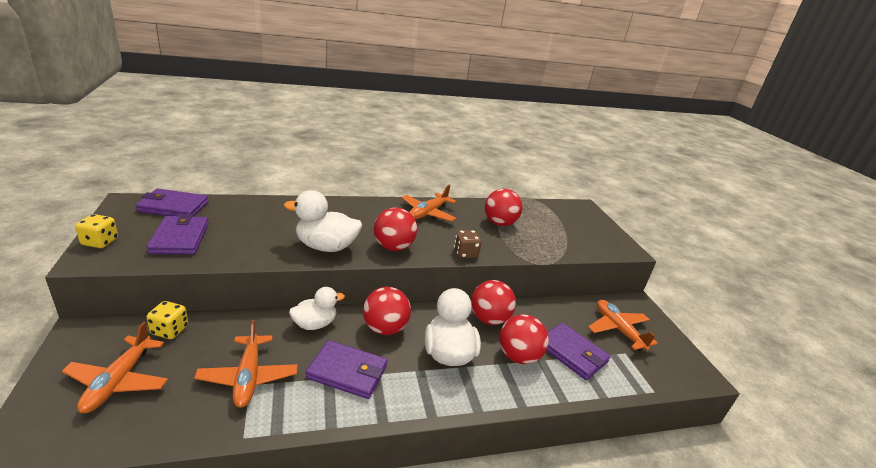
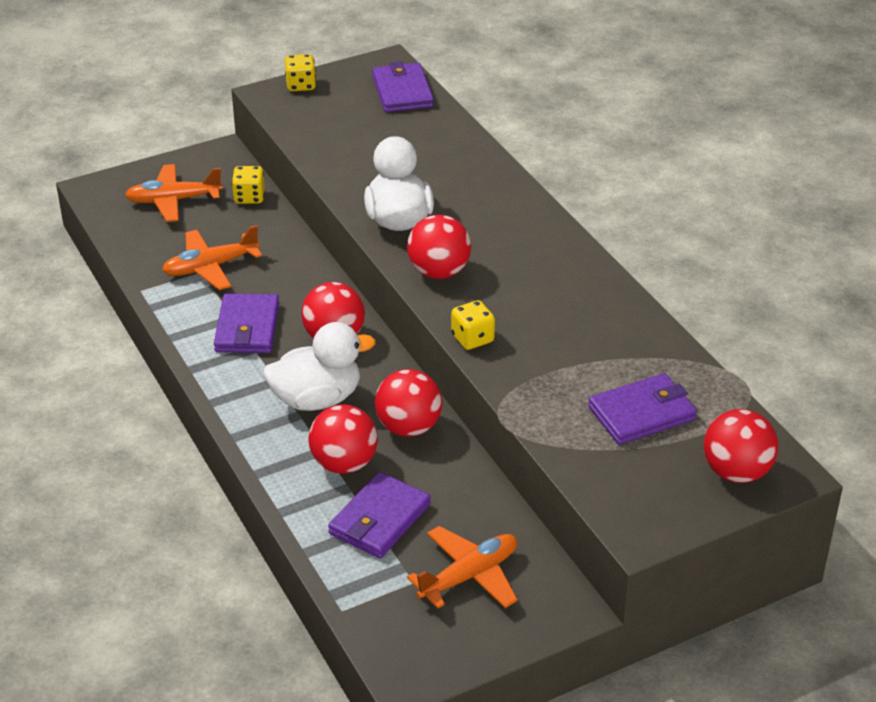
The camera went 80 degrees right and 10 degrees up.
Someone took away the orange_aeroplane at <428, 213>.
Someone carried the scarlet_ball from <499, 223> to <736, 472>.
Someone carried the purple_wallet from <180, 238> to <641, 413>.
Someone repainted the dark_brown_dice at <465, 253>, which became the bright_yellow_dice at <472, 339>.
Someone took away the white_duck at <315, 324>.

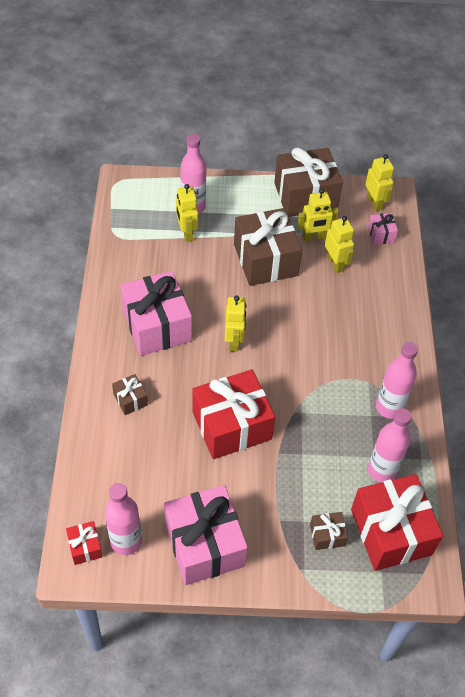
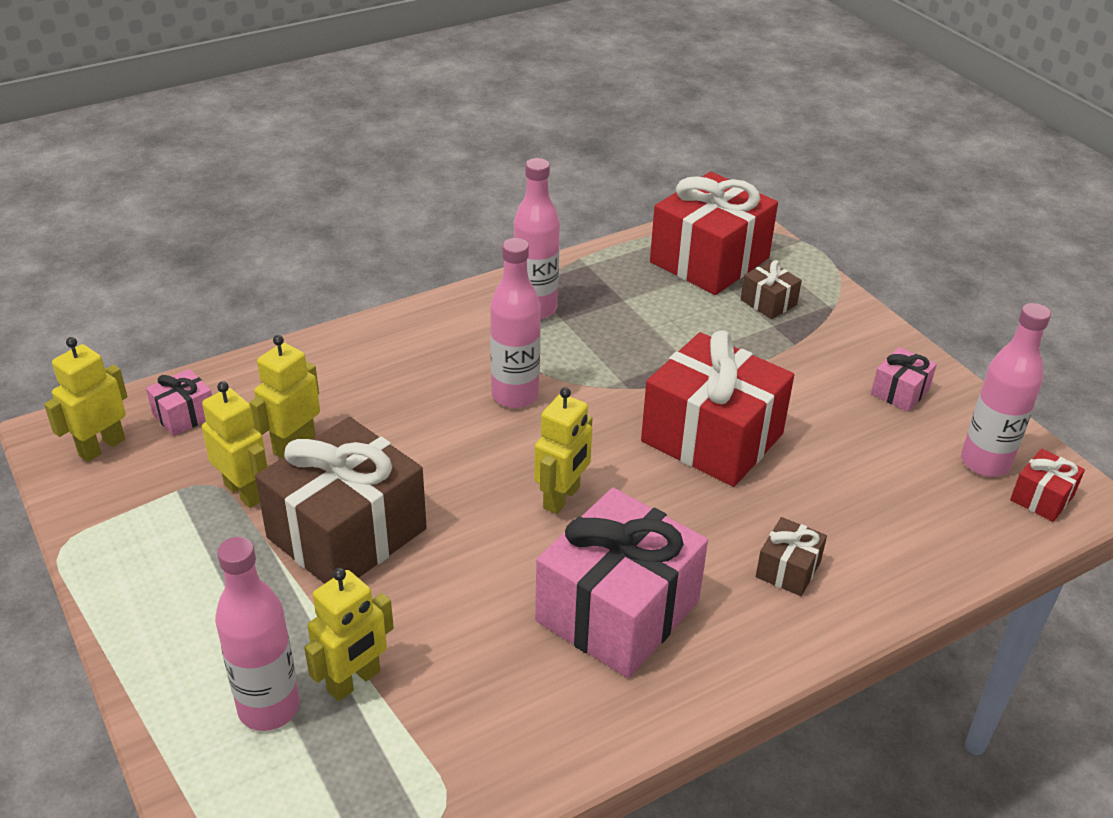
The camera went 120 degrees left and 15 degrees down.
Someone took away the dark_brown_gift at <305, 196>.
Someone rotated the bright_yellow_robot_figure at <234, 341> by 150 degrees clockwise.
Someone carried the rose-pink_bottle from <382, 470> to <515, 395>.
Someone scaled the rose-pink_gift at <204, 544> by 0.45.

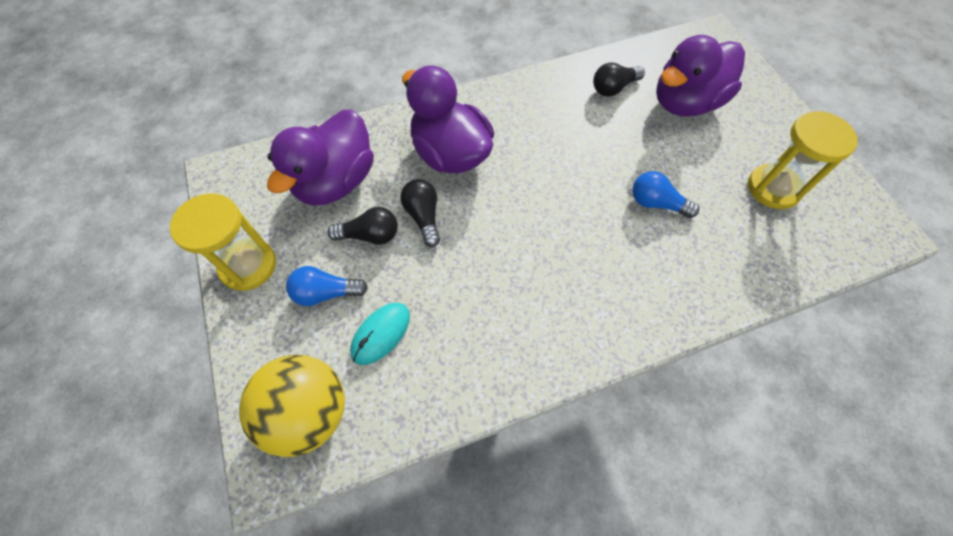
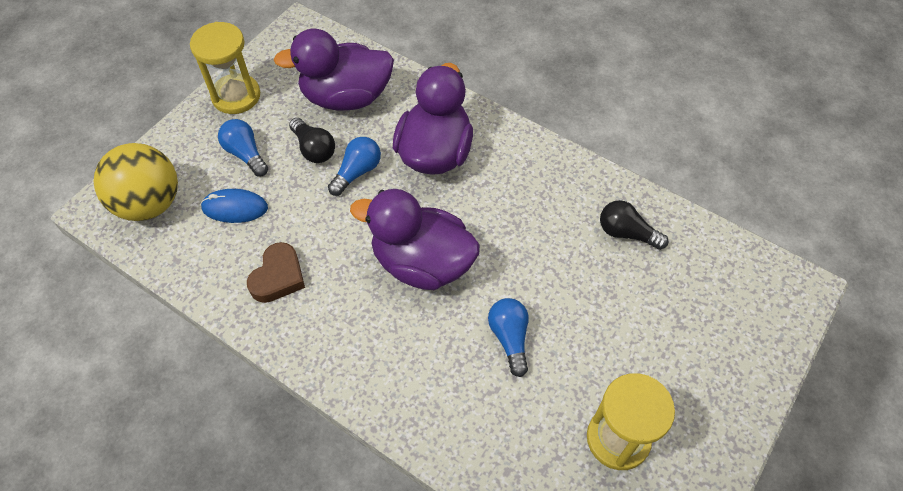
The camera went 55 degrees right and 5 degrees down.
Someone carried the purple_duck from <685, 103> to <422, 263>.
Someone repainted the ebony_light_bulb at <423, 216>, which became the cobalt_light_bulb at <357, 172>.
Someone repainted the turquoise_mouse at <381, 334>, which became the cobalt_mouse at <235, 208>.
Someone put down the dark_brown_heart at <278, 277>.

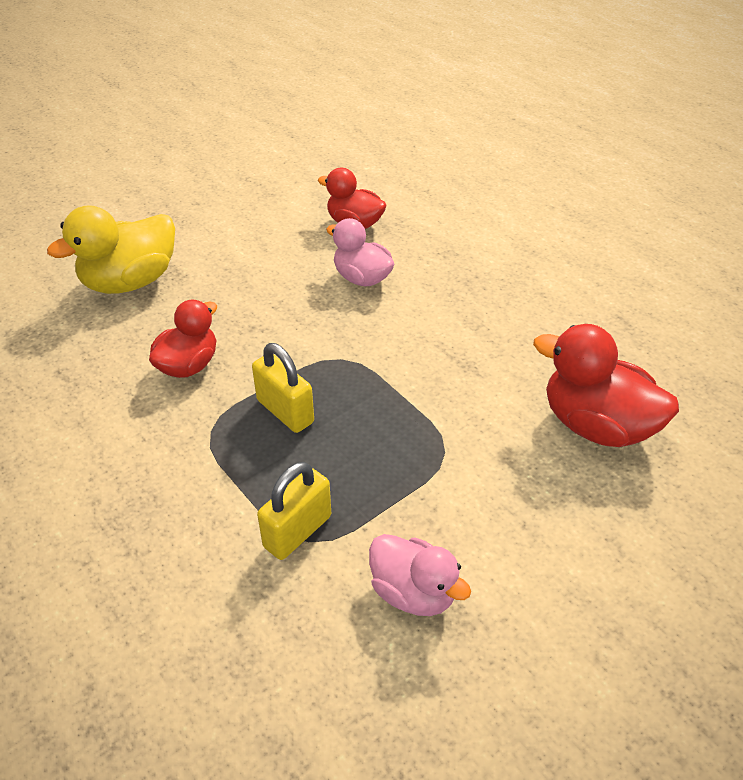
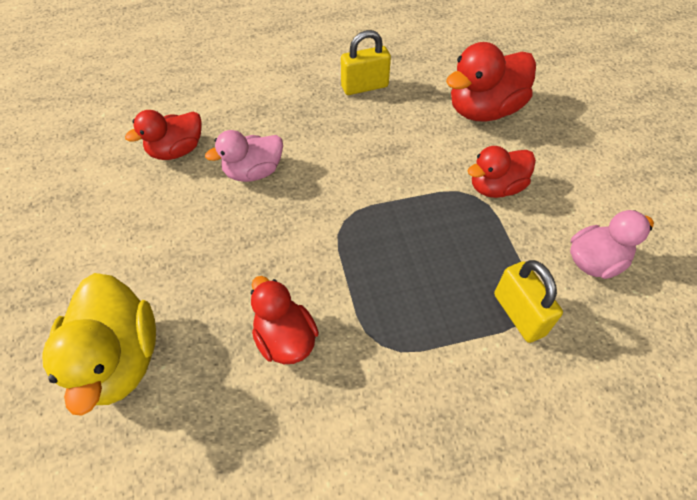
The camera went 65 degrees left and 10 degrees up.
Someone carried the bright_yellow_lock from <285, 411> to <364, 87>.
Someone put down the scarlet_duck at <496, 187>.

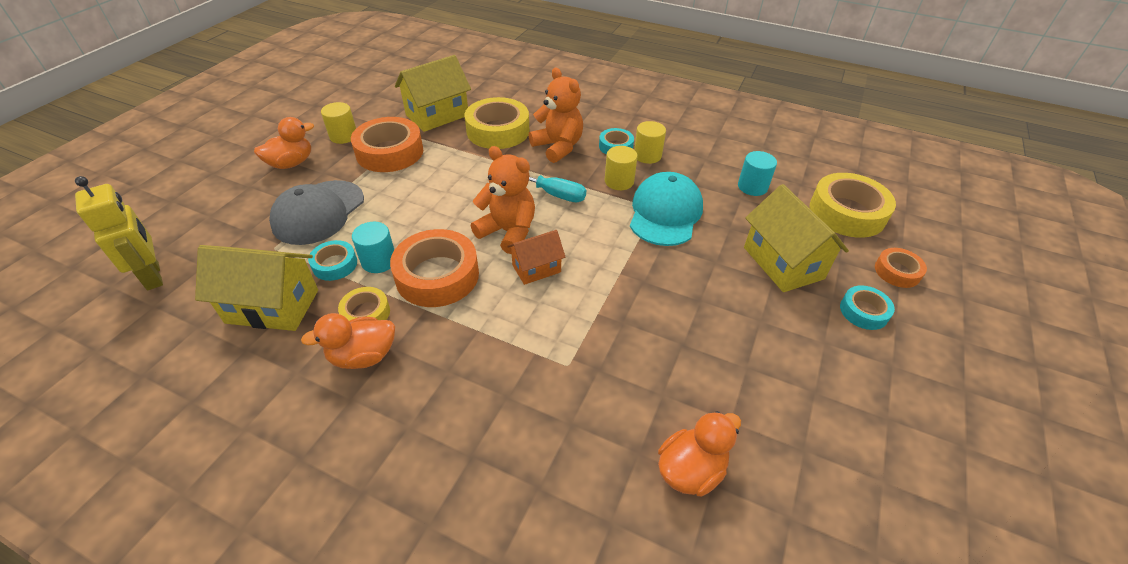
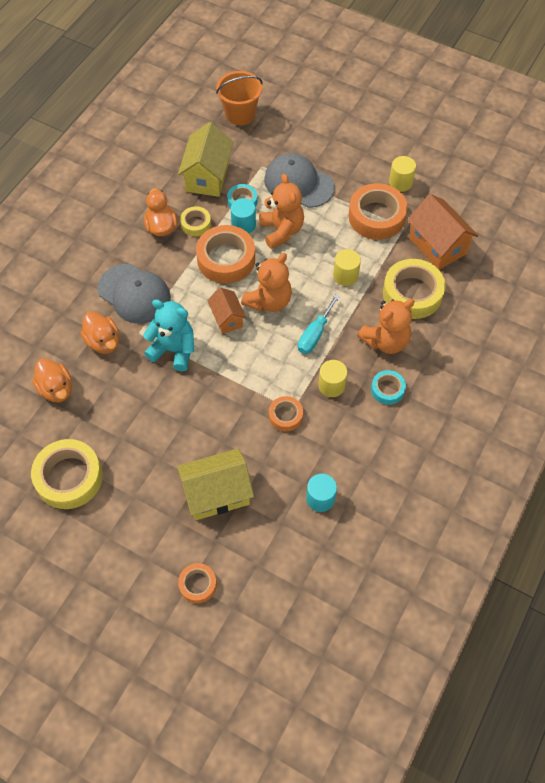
The camera went 95 degrees right and 15 degrees up.
Someone repainted the bright_yellow_cottage at <437, 115>, which became the orange_cottage at <437, 245>.
Someone carried the orange_duck from <291, 163> to <103, 342>.
Someone carried the bright_yellow_cylinder from <647, 155> to <345, 275>.
Someone swapped the turquoise_peaked_cap at <665, 213> for the orange_roll_of_tape at <285, 416>.
Someone carried the bright_yellow_roll_of_tape from <847, 212> to <69, 477>.
Someone swapped the bright_yellow_robot_figure at <154, 276> for the orange_bucket at <240, 114>.
Someone took away the turquoise_roll_of_tape at <863, 311>.
Someone put down the orange_teddy_bear at <281, 231>.
Someone put down the ash-grey_peaked_cap at <134, 294>.
Someone put down the turquoise_teddy_bear at <174, 350>.

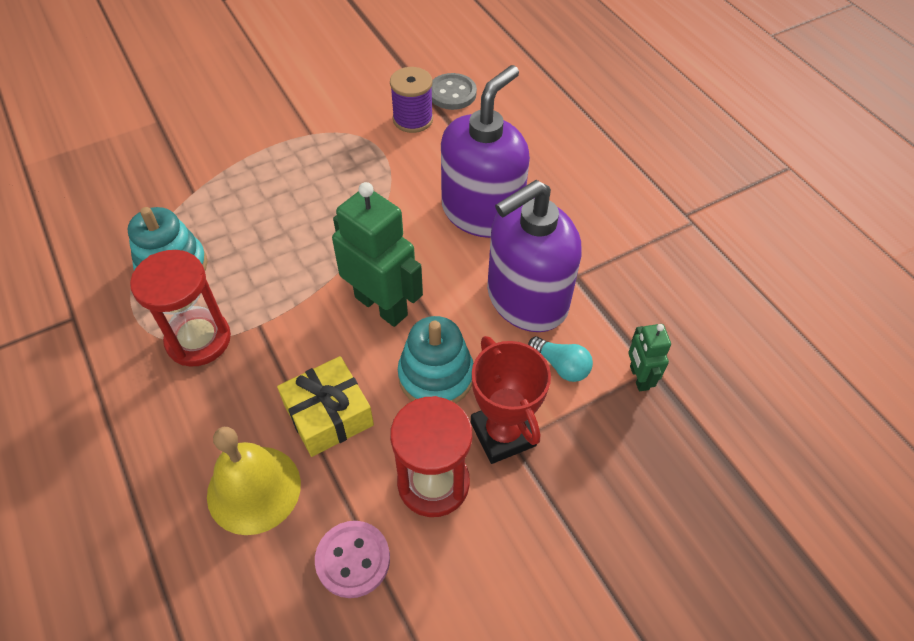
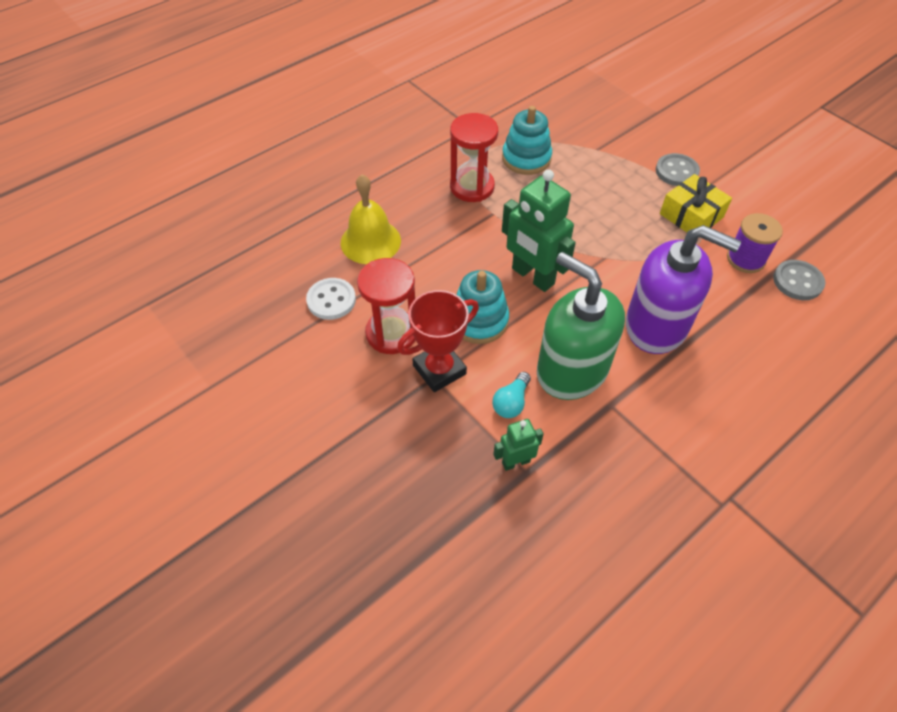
The camera went 80 degrees right and 0 degrees up.
Someone repainted the purple_pump_bottle at <526, 299>, which became the leaf-green_pump_bottle at <571, 370>.
Someone rotated the leaf-green_robot_figure at <381, 305> by 105 degrees clockwise.
Someone carried the bright_yellow_gift from <328, 415> to <691, 215>.
Someone repainted the rose-pink_button at <353, 560>, which became the white_button at <331, 300>.
Someone put down the ash-grey_button at <676, 171>.

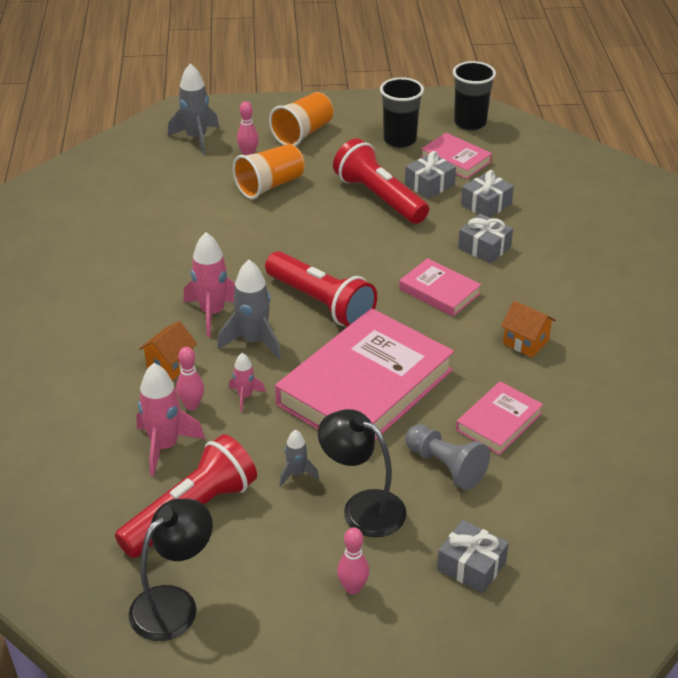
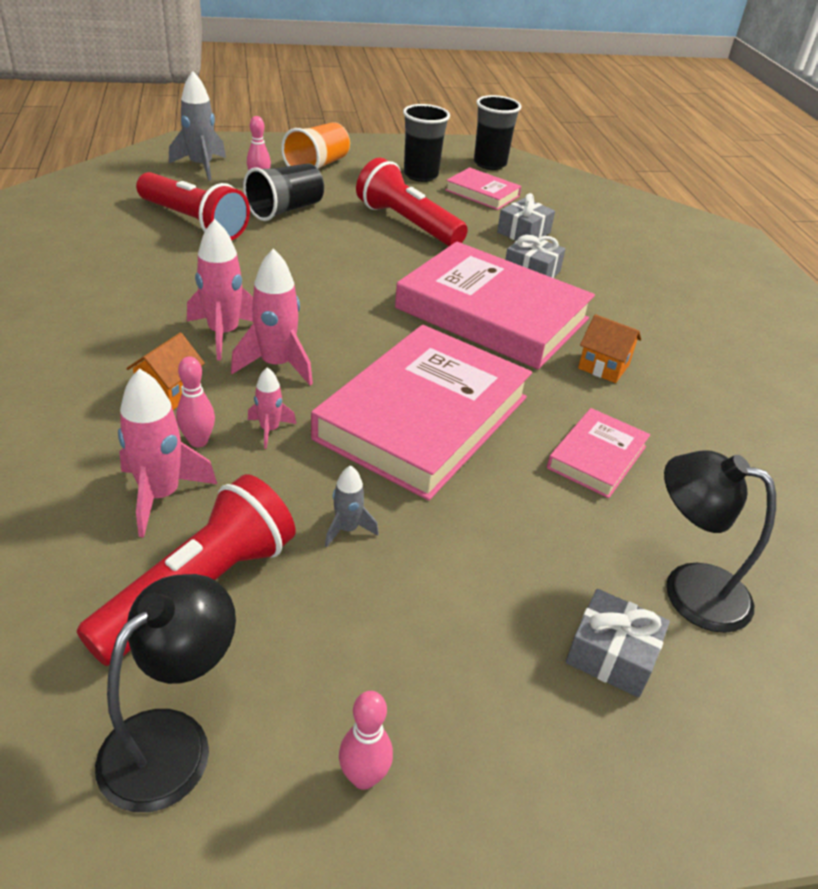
The camera went 10 degrees left and 0 degrees up.
Someone repainted the orange_cup at <270, 185>, which became the ebony_cup at <285, 210>.
Someone took away the ash-grey_gift at <429, 185>.
Someone carried the scarlet_torch from <321, 303> to <194, 222>.
Someone scaled the rose-pink_book at <439, 291> by 2.08.
Someone repainted the ash-grey_spaceship at <253, 341>, which became the rose-pink_spaceship at <277, 365>.
Someone carried the ebony_reading_lamp from <362, 507> to <689, 589>.
Someone took away the ash-grey_chess_pawn at <445, 466>.
Someone carried the rose-pink_tenpin from <353, 588> to <363, 777>.

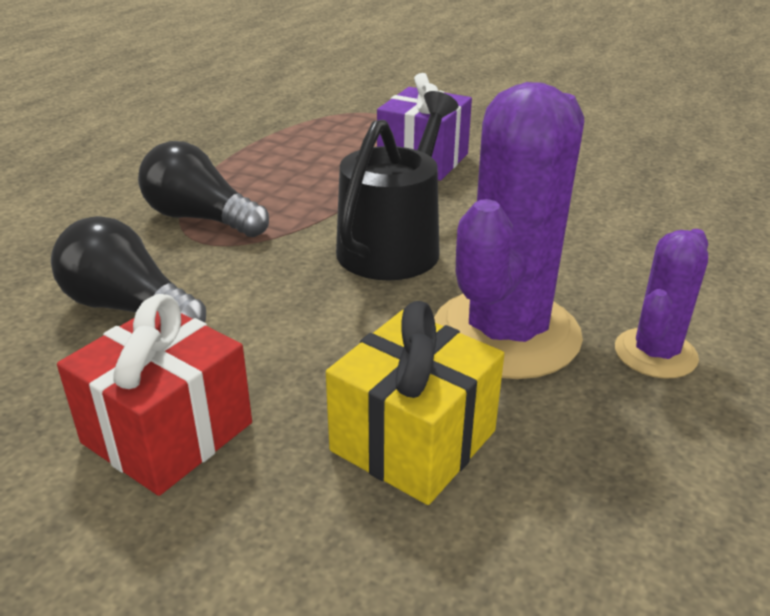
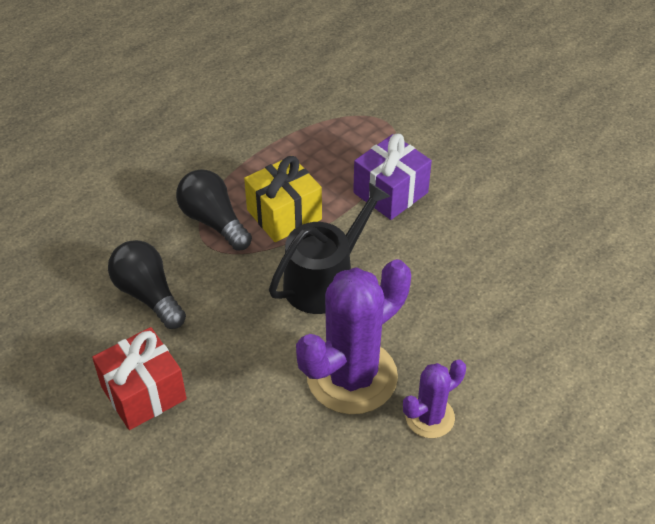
The camera went 20 degrees right and 15 degrees up.
Someone carried the bright_yellow_gift from <413, 441> to <284, 214>.

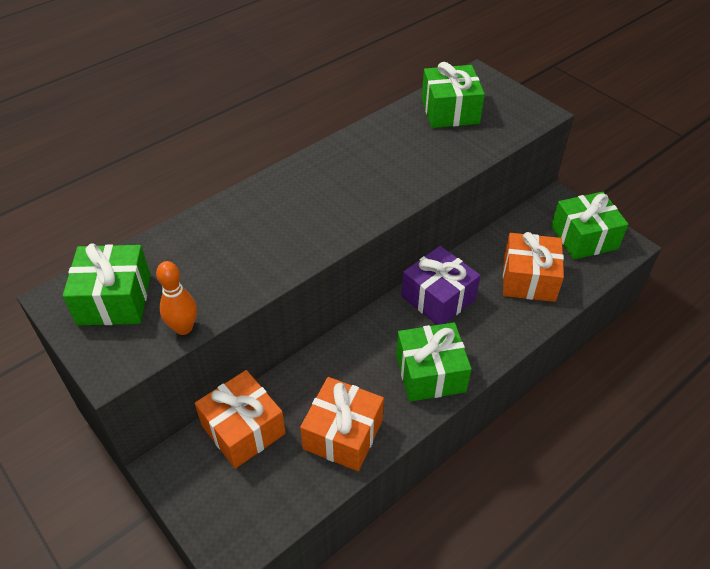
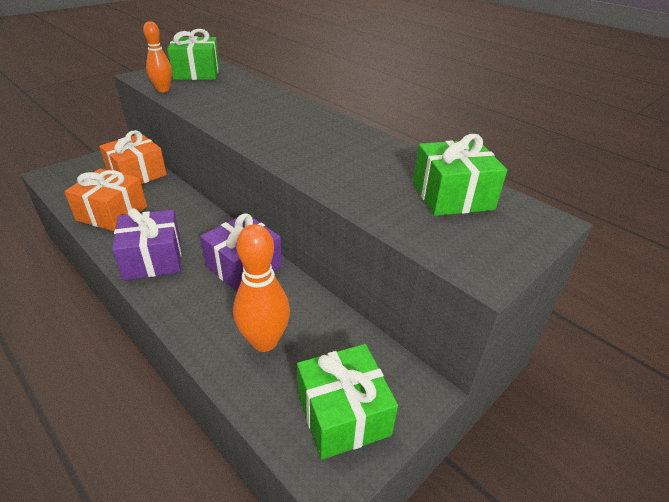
The camera went 85 degrees right and 10 degrees down.
Someone swapped the orange_gift at <529, 279> for the orange_tenpin at <264, 341>.
Someone repainted the leaf-green_gift at <430, 373>, which became the purple_gift at <153, 258>.

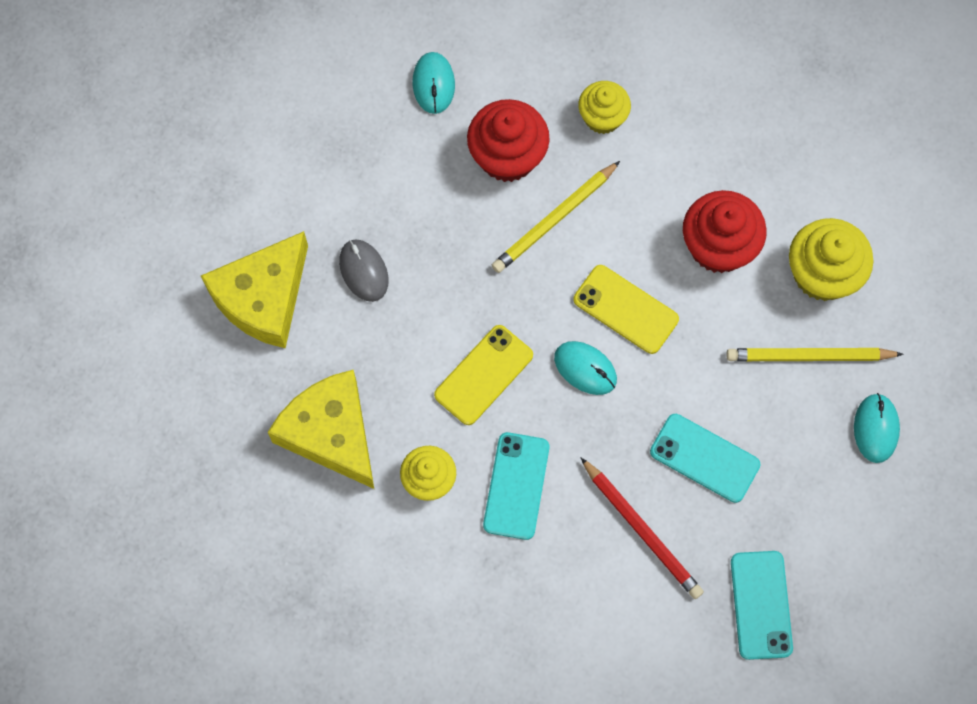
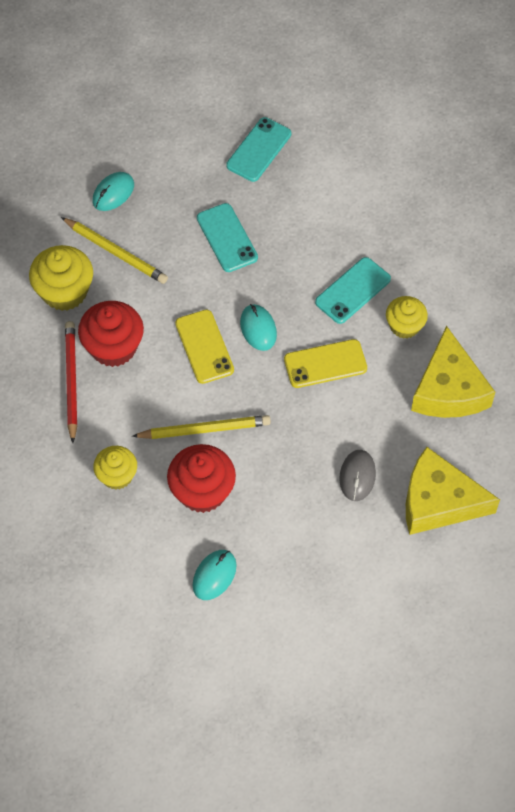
The camera went 145 degrees left and 10 degrees down.
Someone rotated the bright_yellow_cheese at <263, 298> by 150 degrees counterclockwise.
Someone carried the scarlet_wooden_pencil from <641, 530> to <71, 381>.

